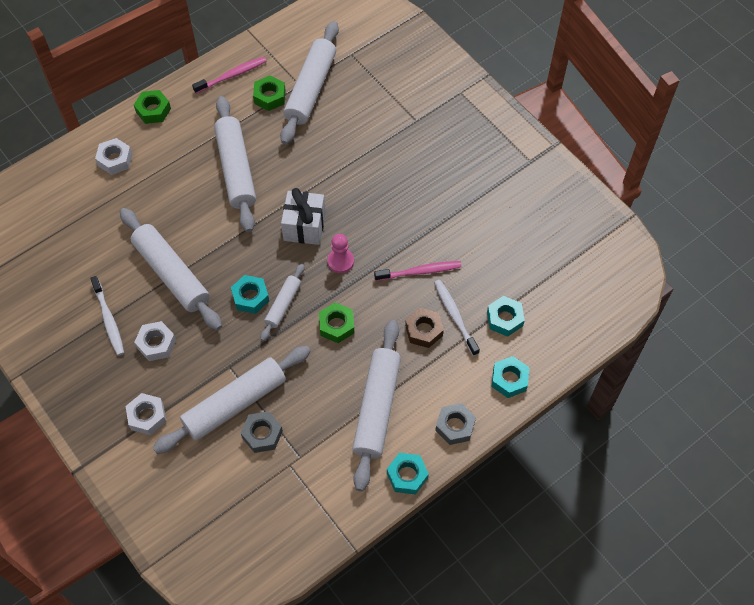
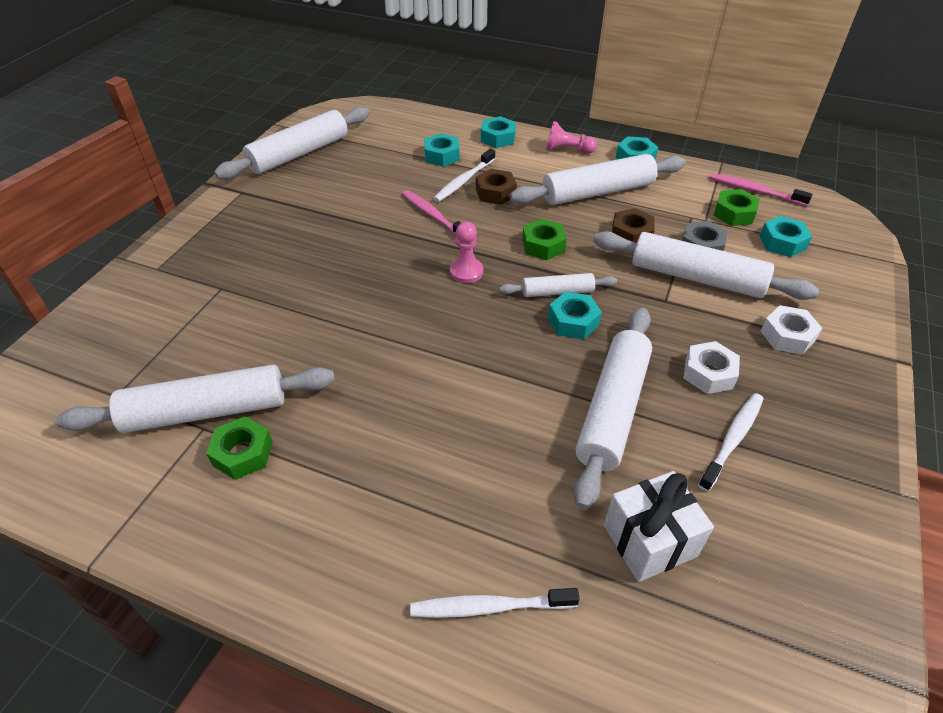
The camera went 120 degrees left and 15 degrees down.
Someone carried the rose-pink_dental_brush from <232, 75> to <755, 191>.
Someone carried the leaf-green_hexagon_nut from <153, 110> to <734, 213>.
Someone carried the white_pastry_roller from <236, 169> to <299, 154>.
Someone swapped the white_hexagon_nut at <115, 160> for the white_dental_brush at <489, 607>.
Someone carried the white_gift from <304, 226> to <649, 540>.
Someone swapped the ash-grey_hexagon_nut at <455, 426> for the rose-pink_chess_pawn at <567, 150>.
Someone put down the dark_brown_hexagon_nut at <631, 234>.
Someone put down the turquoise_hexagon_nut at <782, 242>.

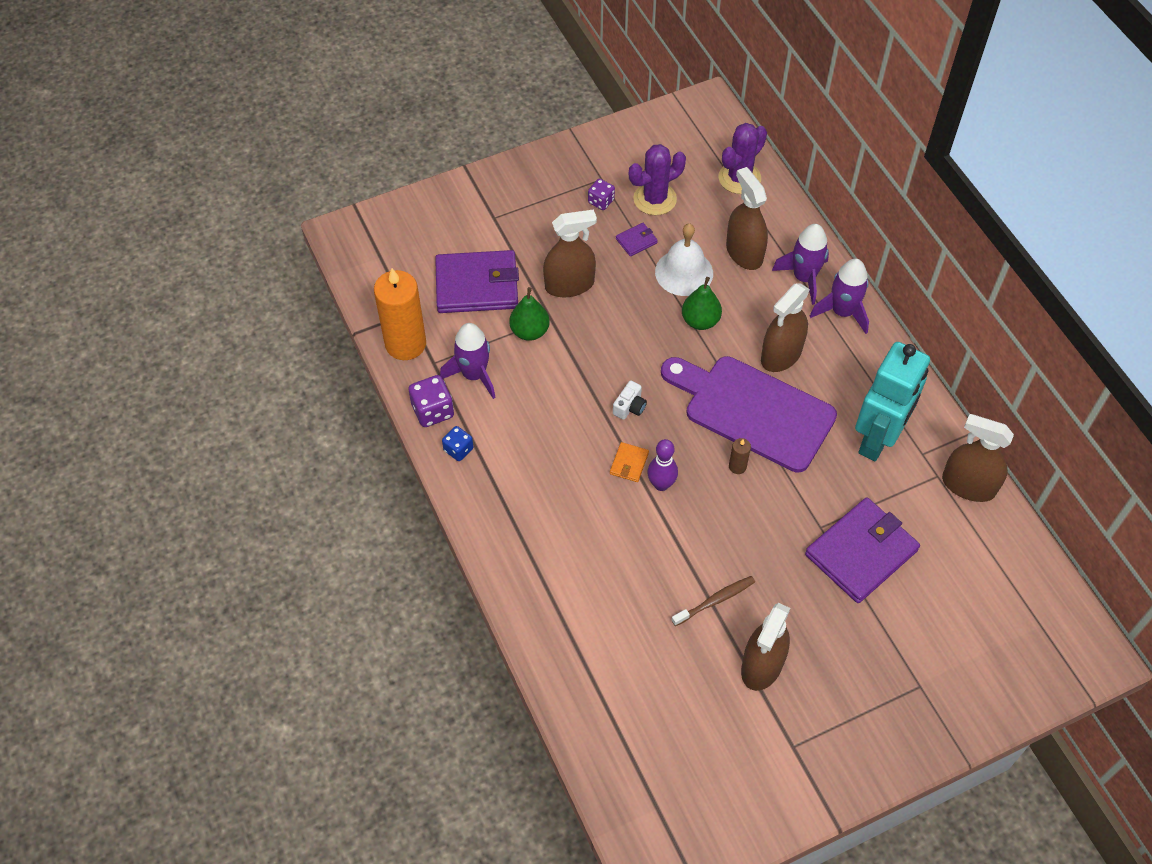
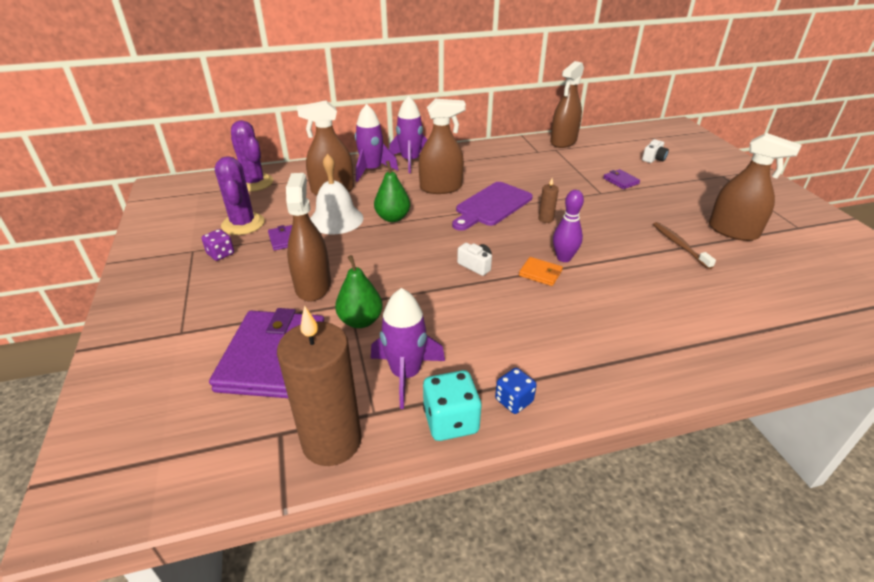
The camera went 80 degrees left and 20 degrees down.
Someone repainted the orange_wax_candle at <405, 344>, which became the dark_brown_wax_candle at <332, 441>.
Someone rotated the dark_brown_spray_cleaner at <781, 355> by 60 degrees counterclockwise.
Someone took away the turquoise_robot_figure at <878, 439>.
Someone scaled the purple_bread_board at <753, 410> by 0.66.
Someone repainted the purple_dice at <433, 411>, which became the turquoise_dice at <451, 421>.
Someone scaled the purple_wallet at <861, 552> by 0.42.
Someone put down the white_photo_camera at <653, 159>.

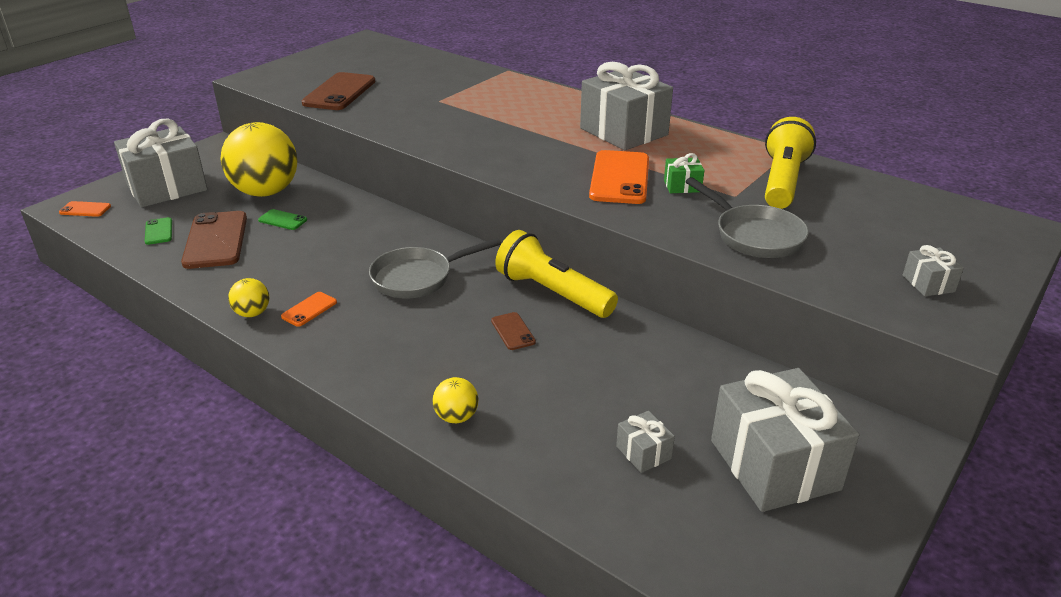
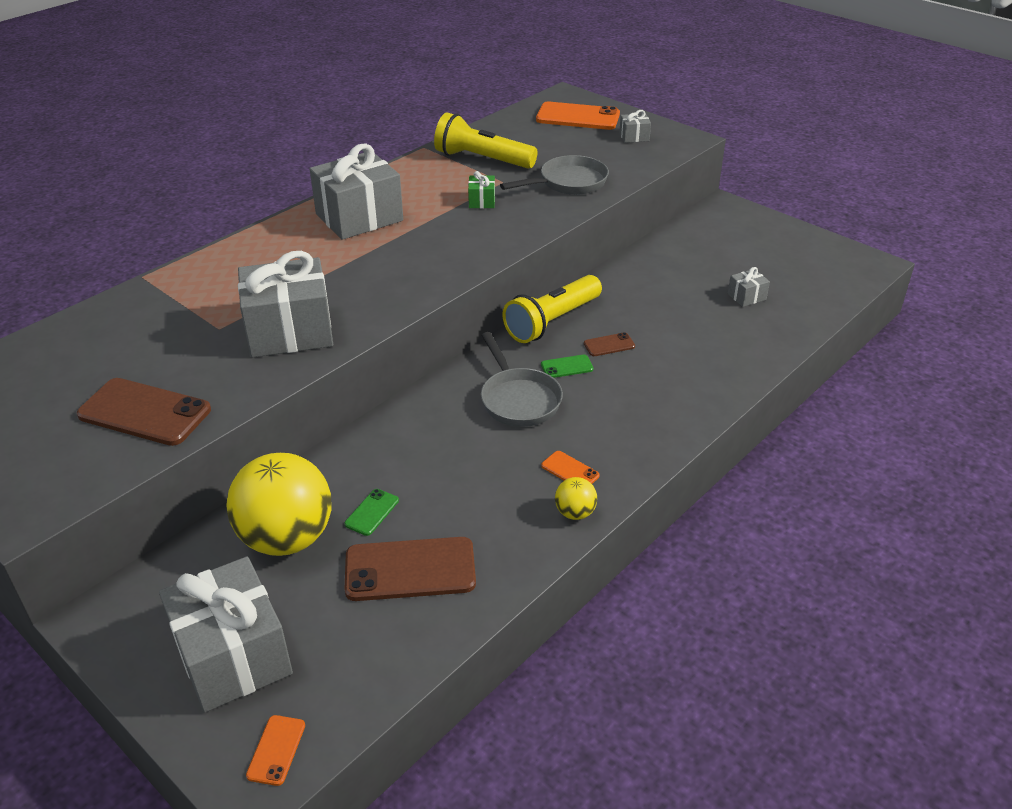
The camera went 85 degrees left and 5 degrees up.
Someone carried the orange_smartphone from <620, 178> to <578, 117>.
Someone carried the leaf-green_smartphone from <158, 231> to <567, 367>.
Someone carried the ash-grey_gift from <774, 465> to <290, 331>.
Someone took away the bright_yellow_ball at <456, 417>.

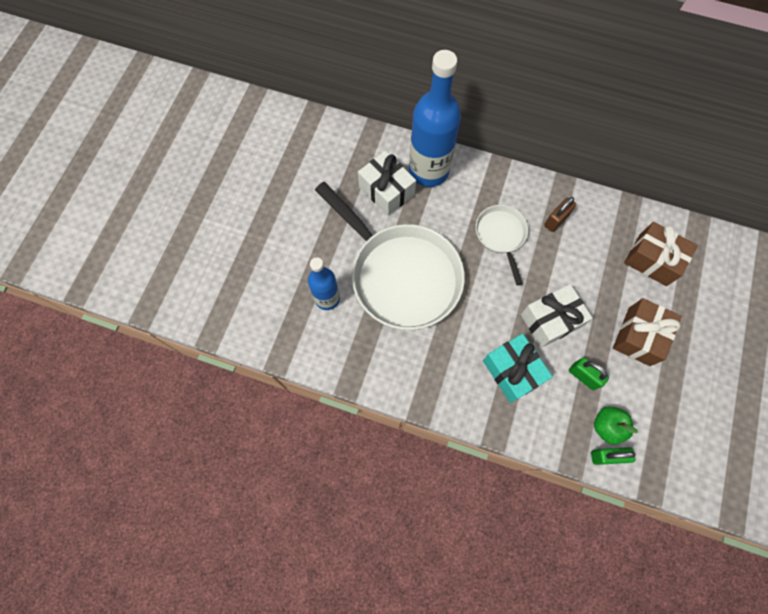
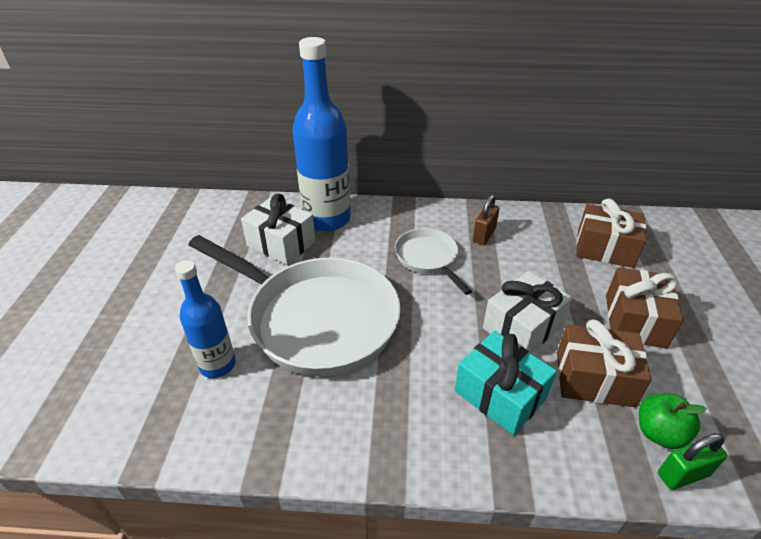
The camera went 15 degrees left and 30 degrees down.
Someone swapped the leaf-green_lock at <583, 376> for the dark_brown_gift at <594, 379>.

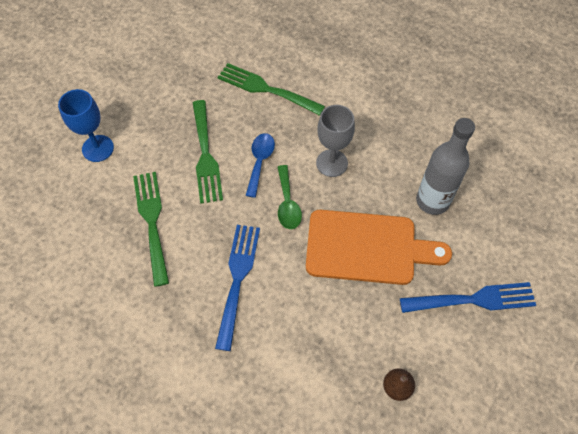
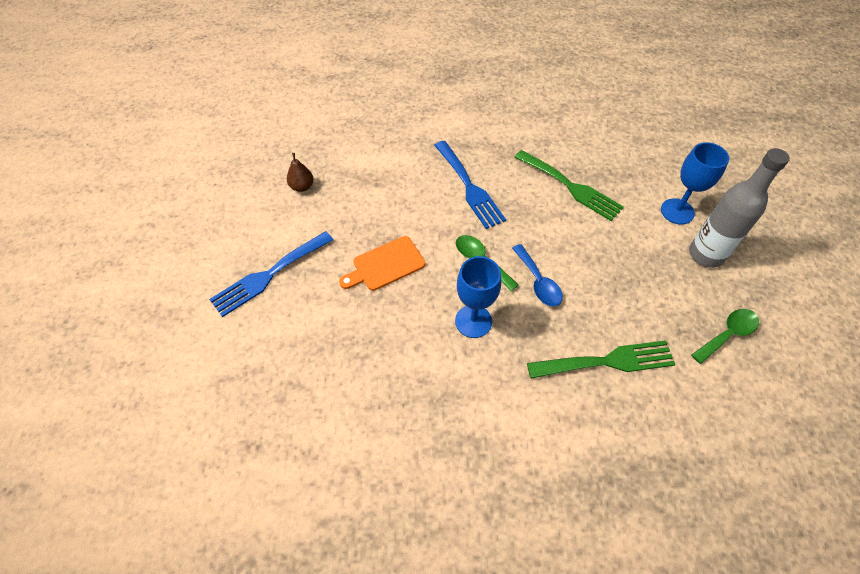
The camera went 145 degrees right and 5 degrees down.
Someone took away the leaf-green_dinner_fork at <206, 155>.
Someone repainted the ash-grey_wine_glass at <332, 163>, which became the cobalt_wine_glass at <473, 321>.
Someone carried the ash-grey_bottle from <432, 201> to <706, 254>.
Someone scaled the orange_bread_board at <367, 247> by 0.59.
Someone put down the leaf-green_spoon at <727, 334>.

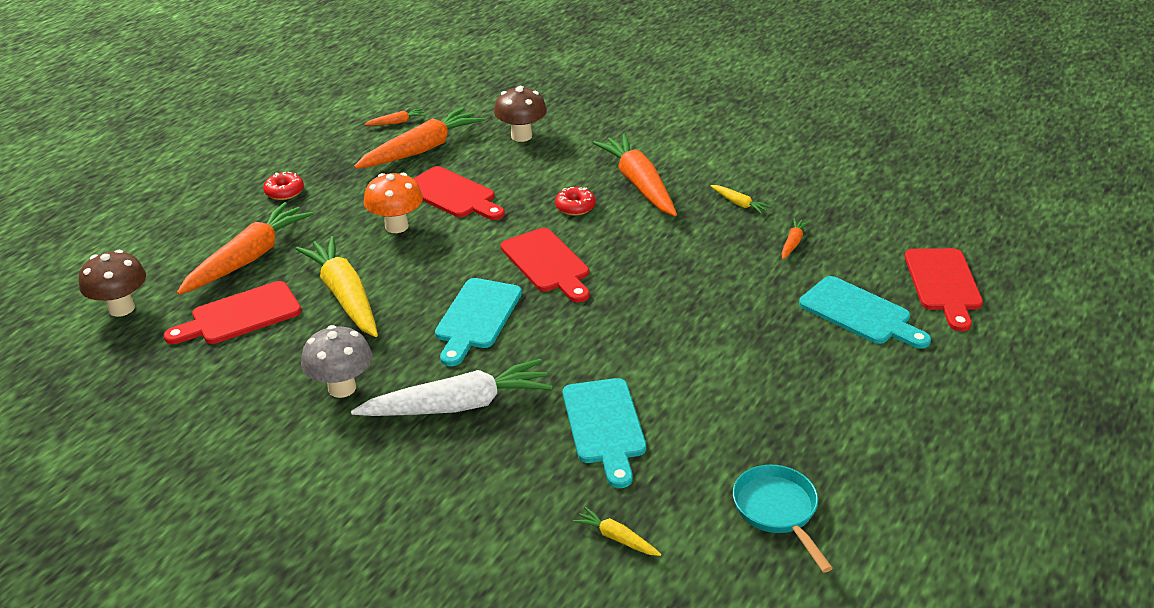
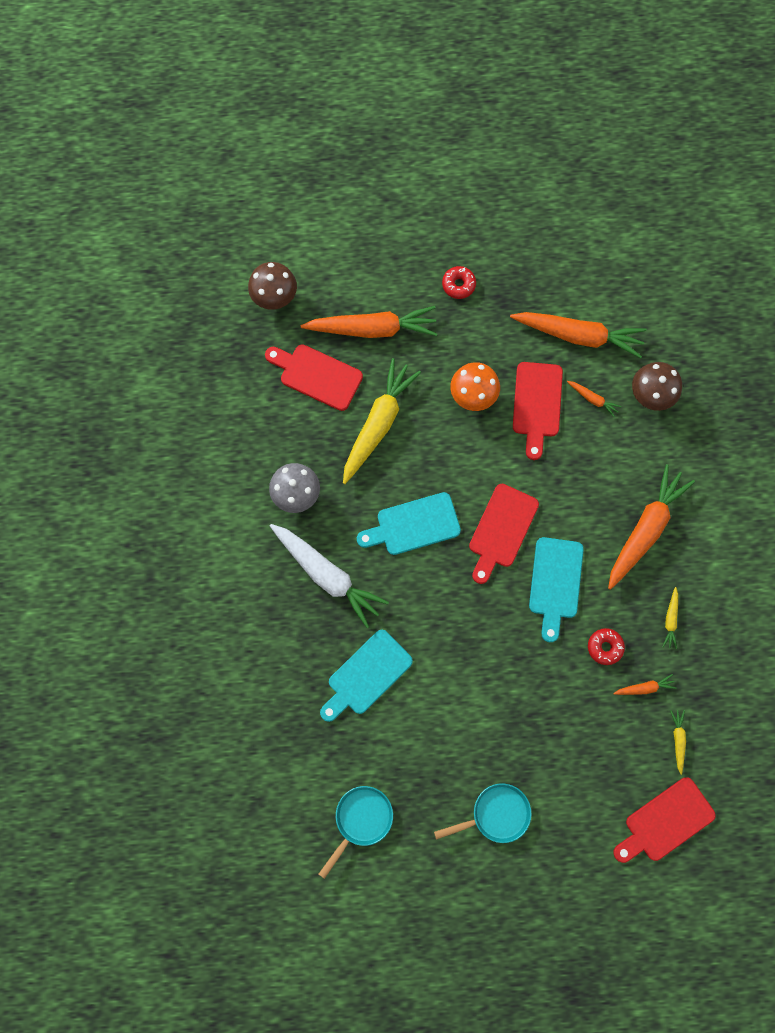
The camera went 55 degrees right and 40 degrees up.
Someone carried the orange_toy_carrot from <397, 122> to <593, 399>.
Someone carried the scarlet_donut from <575, 207> to <605, 647>.
Someone carried the turquoise_bread_board from <859, 313> to <555, 582>.
Someone carried the bright_yellow_toy_carrot from <616, 538> to <678, 740>.
Someone put down the turquoise_skillet at <496, 814>.

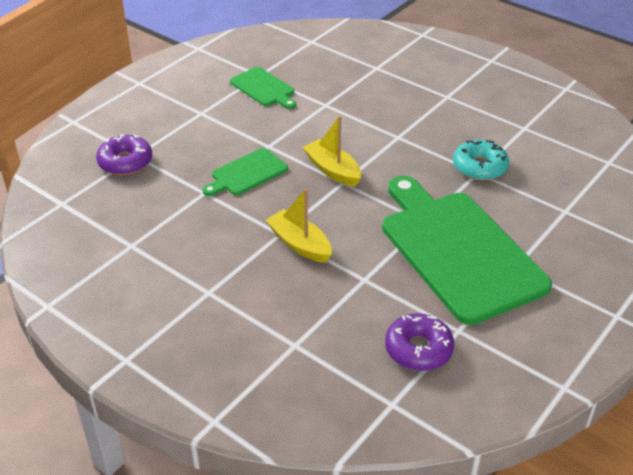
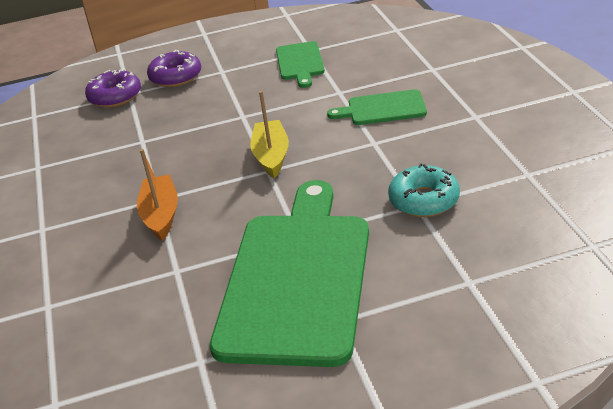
The camera went 40 degrees right and 5 degrees down.
Someone carried the leaf-green_bread_board from <247, 173> to <382, 108>.
Someone repainted the bright_yellow_boat at <300, 244>, which became the orange_boat at <161, 215>.
Someone carried the purple_donut from <418, 349> to <176, 77>.

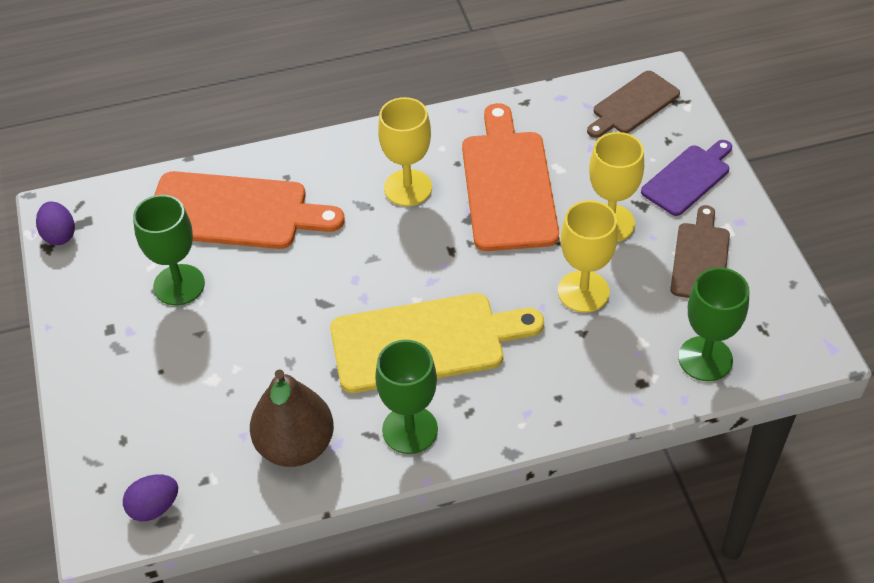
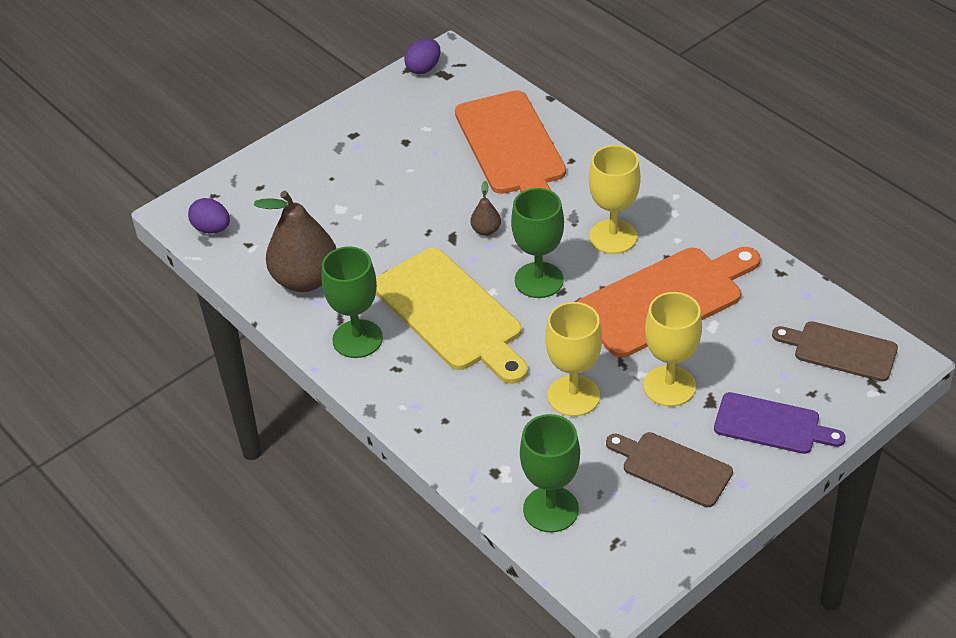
The camera went 65 degrees right and 5 degrees down.
Someone carried the leaf-green_wine_glass from <179, 285> to <539, 280>.
Someone rotated the dark_brown_bread_board at <701, 258> by 135 degrees counterclockwise.
Someone put down the dark_brown_toy_pear at <486, 230>.

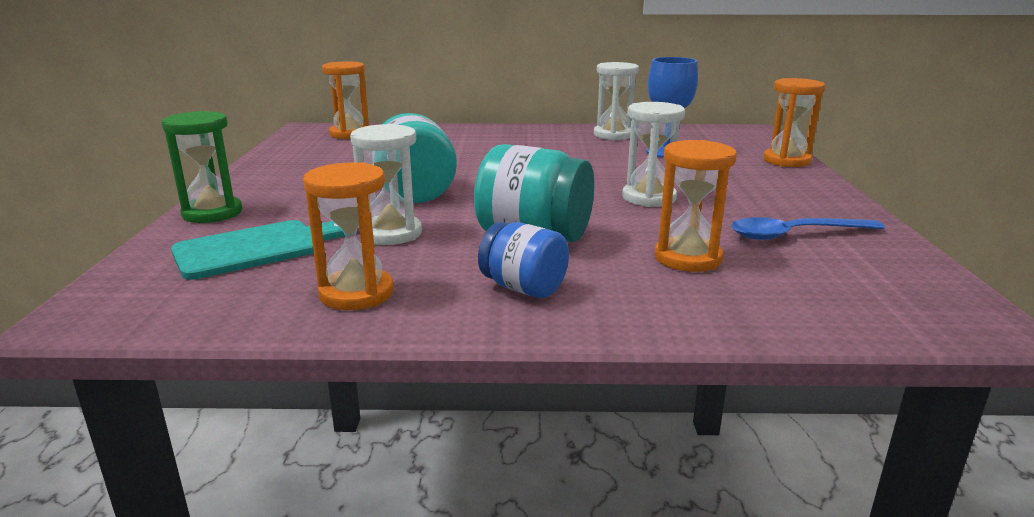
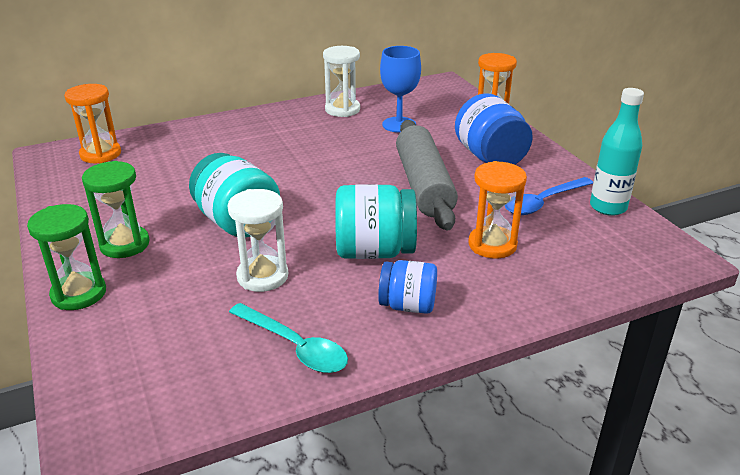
The camera went 25 degrees left and 10 degrees up.
Someone swapped the white_sandglass at <649, 198> for the ash-grey_pastry_roller at <424, 185>.
Someone swapped the orange_sandglass at <356, 293> for the turquoise_spoon at <295, 346>.
Someone took away the turquoise_bread_board at <257, 248>.
Someone put down the turquoise_bottle at <608, 207>.
Someone put down the cobalt_preserve_jar at <490, 157>.
Someone put down the leaf-green_sandglass at <125, 244>.

